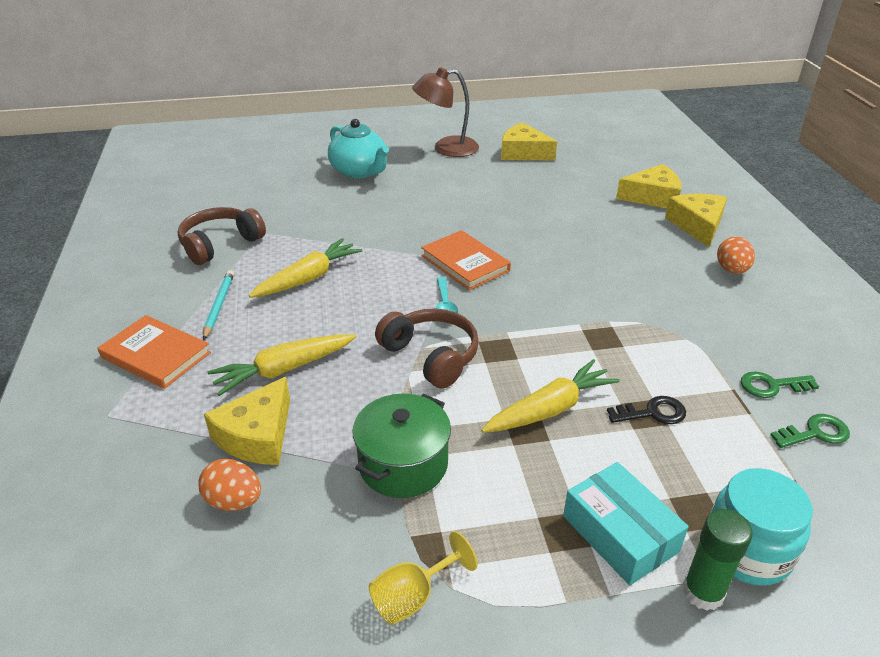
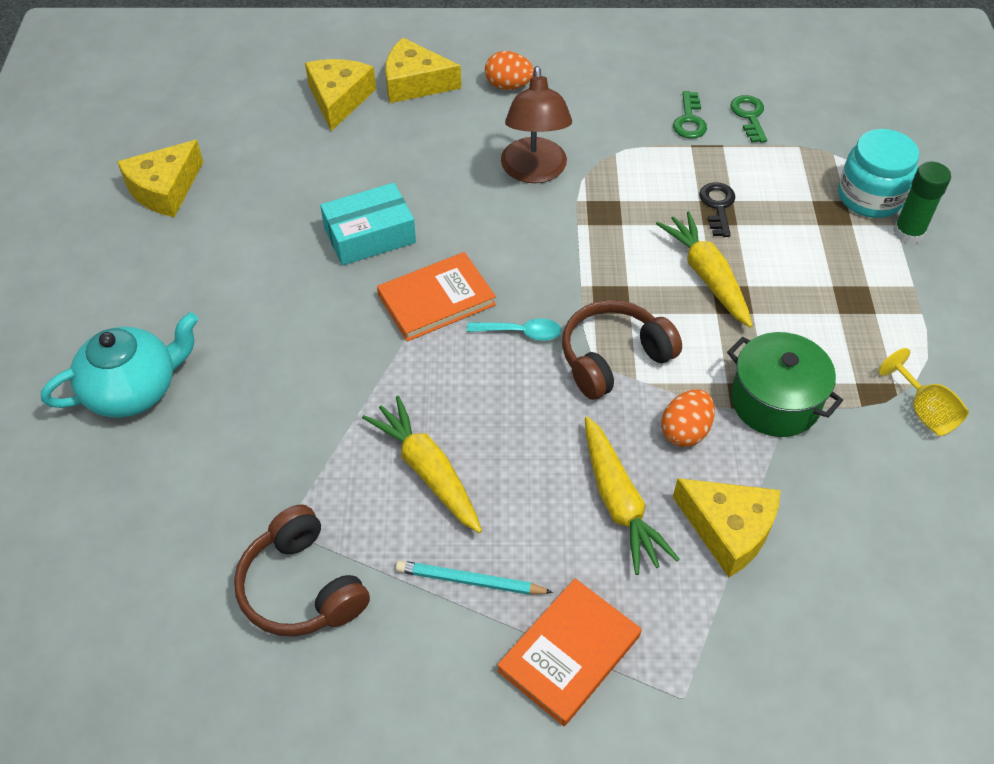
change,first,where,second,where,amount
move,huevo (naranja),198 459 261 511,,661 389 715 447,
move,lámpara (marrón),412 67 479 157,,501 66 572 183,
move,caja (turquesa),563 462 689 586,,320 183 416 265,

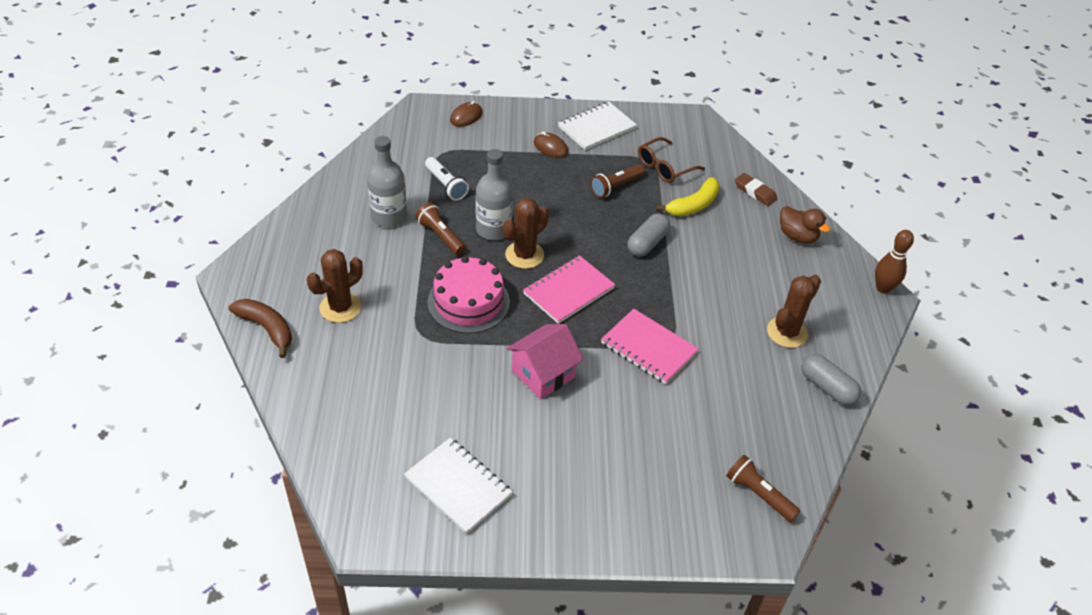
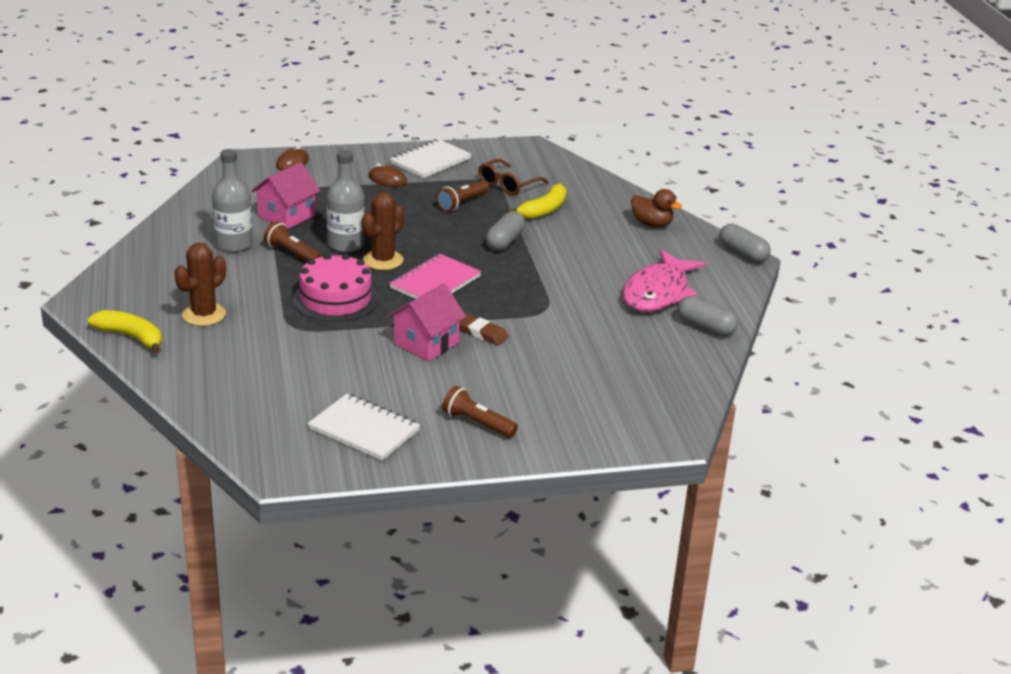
change,first,where,second,where,amount
recolor,plátano (marrón),228 299 292 358,plátano (amarillo),88 310 162 354,
replace,lámpara de mano (blanco),425 157 469 201,casa (rosa),251 162 321 229,
delete,cuaderno (rosa),601 309 699 384,,,
move,lámpara de mano (marrón),726 455 800 522,,442 386 518 438,
move,goma de borrar (marrón),735 173 777 206,,459 313 509 345,
replace,cactus (marrón),767 275 821 348,pez (rosa),623 250 705 312,
replace,bolo (marrón),875 230 914 294,cápsula (gris),719 224 771 263,

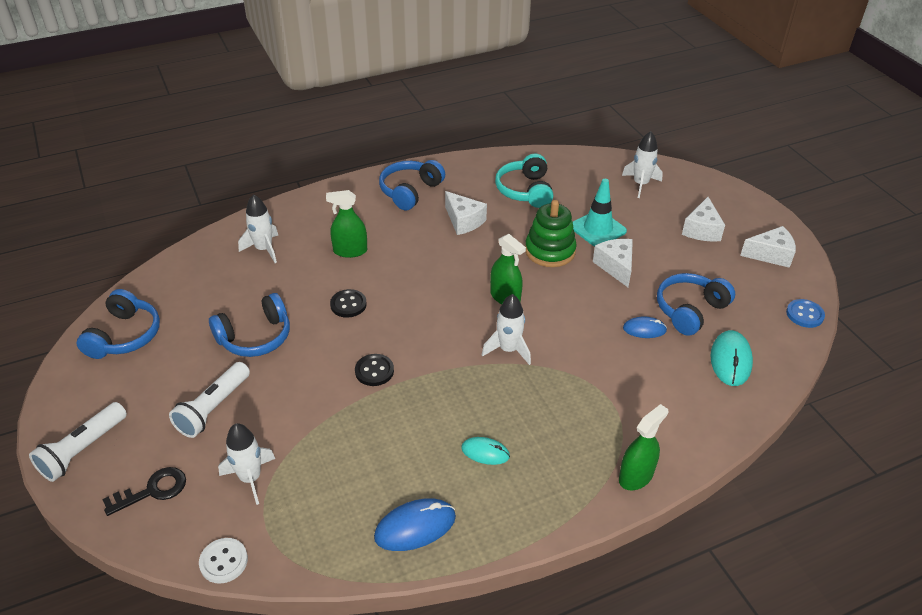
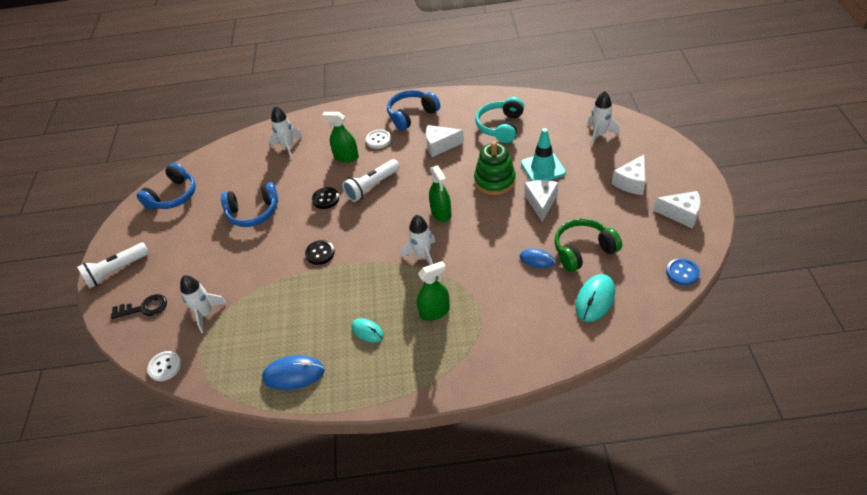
change,first,where,second,where,amount
move,lámpara de mano (blanco),169 362 250 438,,342 159 400 202,
rotate,queso (blanco),445 191 487 235,,426 125 464 157,105 degrees clockwise
move,pulverizador (verde),619 404 668 490,,417 261 450 321,
recolor,auriculares (azul),657 273 735 336,auriculares (verde),554 218 622 272,
insert,,,botón (blanco),366 130 391 149,

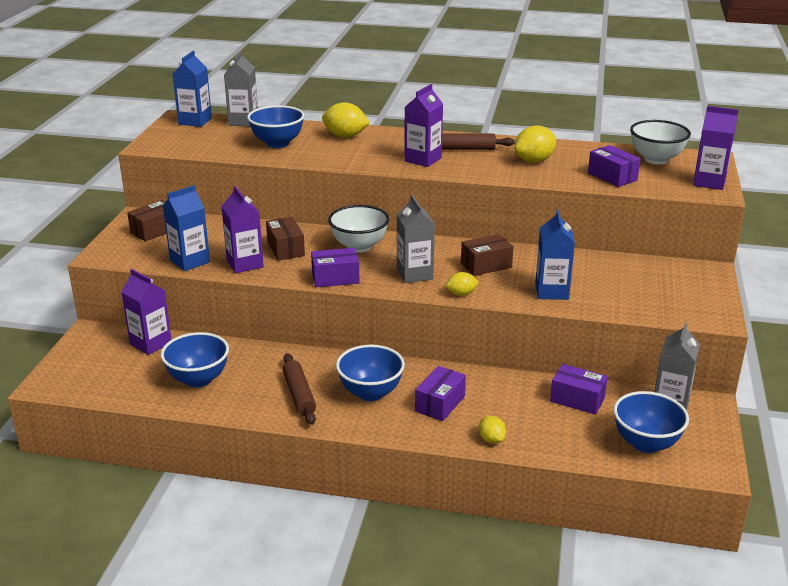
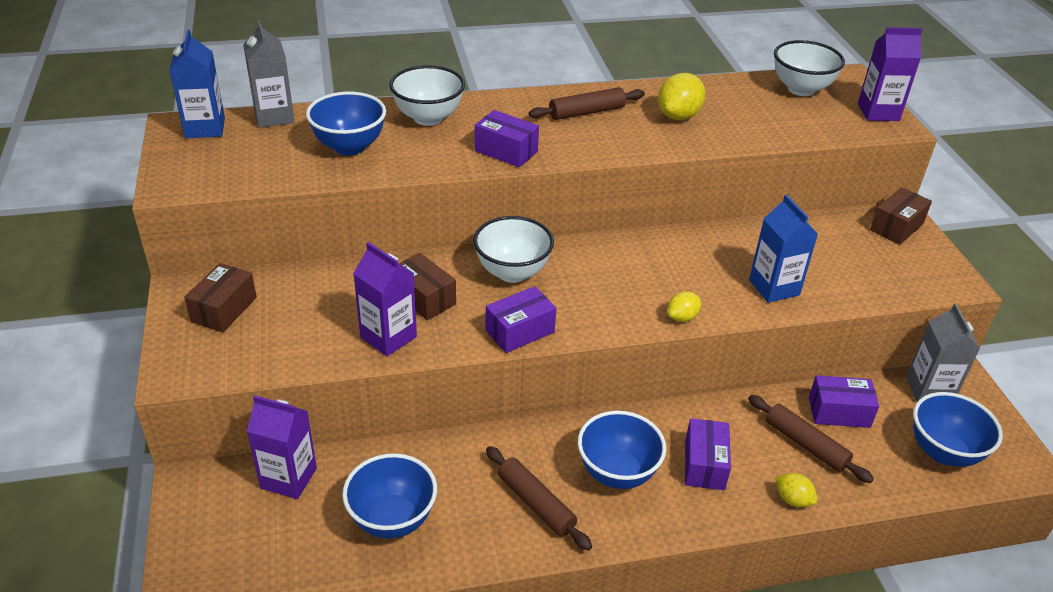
change,first,where,second,where,amount
delete,cartón de leche (azul),163 185 210 271,,,
replace,limón (amarillo),322 102 370 138,cuenco (blanco),389 65 465 126,
delete,cartón de leche (gris),397 195 435 283,,,
delete,cartón de leche (morado),404 84 443 167,,,
move,caja (marrón),461 234 514 276,,870 187 932 245,
move,caja (morado),588 145 641 187,,475 110 539 167,
insert,,,rodillo (marrón),748 395 874 483,

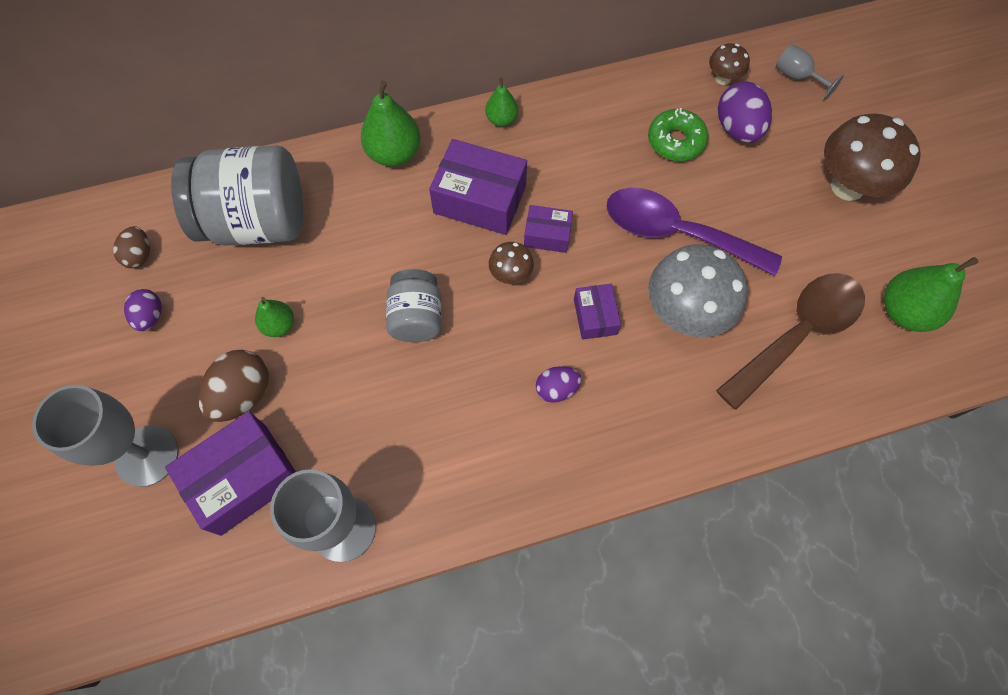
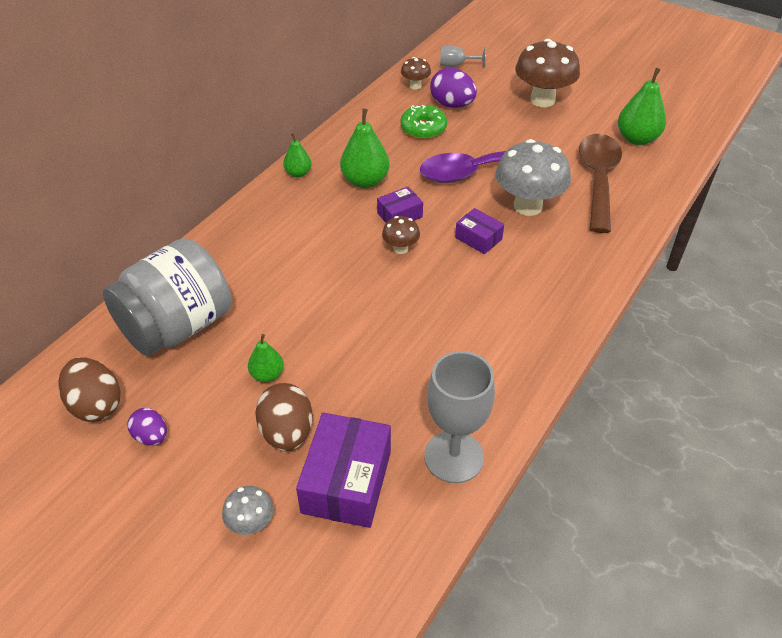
change,first,where,second,where,amount
replace,copa (gris),32 385 179 487,seta (gris),222 486 274 535,
resize,huevo (marrón),113 226 150 268,,58 358 121 422,x1.65
move,pera (verde),361 80 421 167,,340 109 390 188,
delete,tarro (gris),386 269 441 342,,,
delete,caja (morado),429 139 527 235,,,
delete,huevo (morado),536 366 582 403,,,

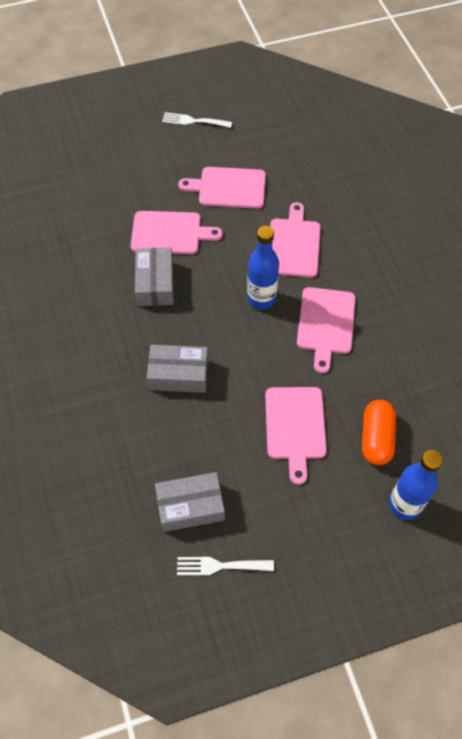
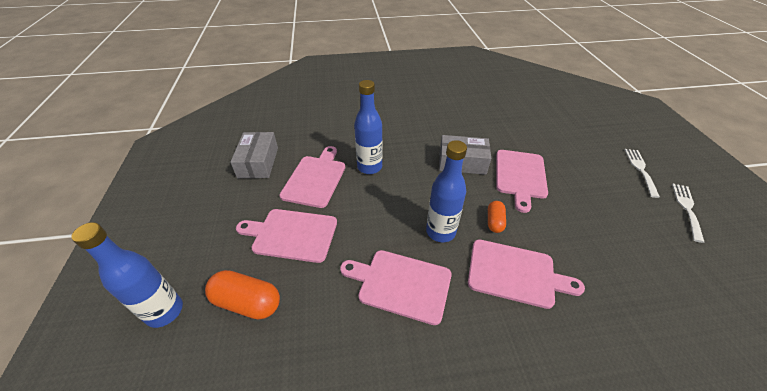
change,first,where,second,where,amount
replace,caja (gris),147 345 208 393,botella (azul),354 80 383 174,
move,tenedor (blanco),177 557 274 575,,625 149 660 198,
move,tabla de cortar (rosa),178 167 266 209,,279 146 345 208,
insert,,,cápsula (naranja),488 201 506 233,

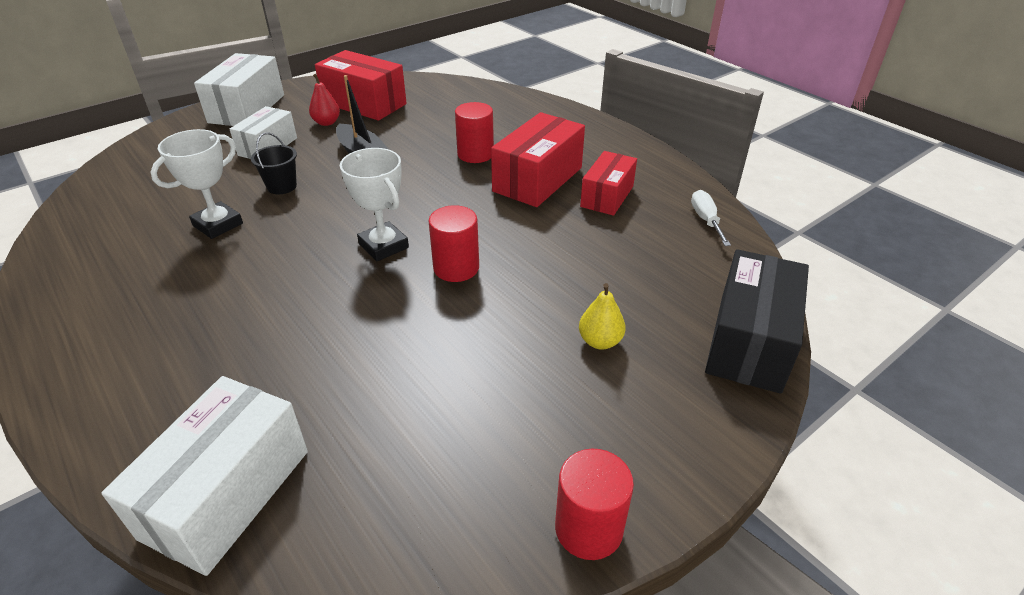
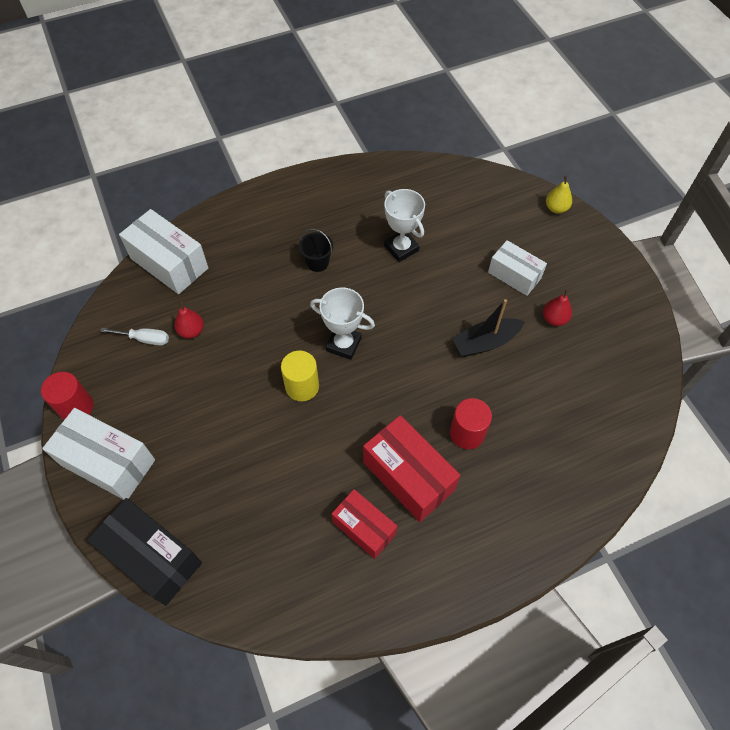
change,first,where,second,where,amount
move,caja (blanco),194 53 284 126,,42 408 155 500,
move,balde (negro),251 132 297 194,,299 229 333 272,
delete,caja (rojo),315 50 407 121,,,
rotate,trofeo (blanco),340 148 409 261,,310 287 375 360,45 degrees clockwise
recolor,cilindro (rojo),428 205 479 282,cilindro (amarillo),281 350 319 401,
move,pera (amarillo),579 283 626 350,,546 176 572 214,
move,destornillador (blanco),691 190 731 246,,100 328 169 346,
insert,,,pera (rojo),174 302 204 338,

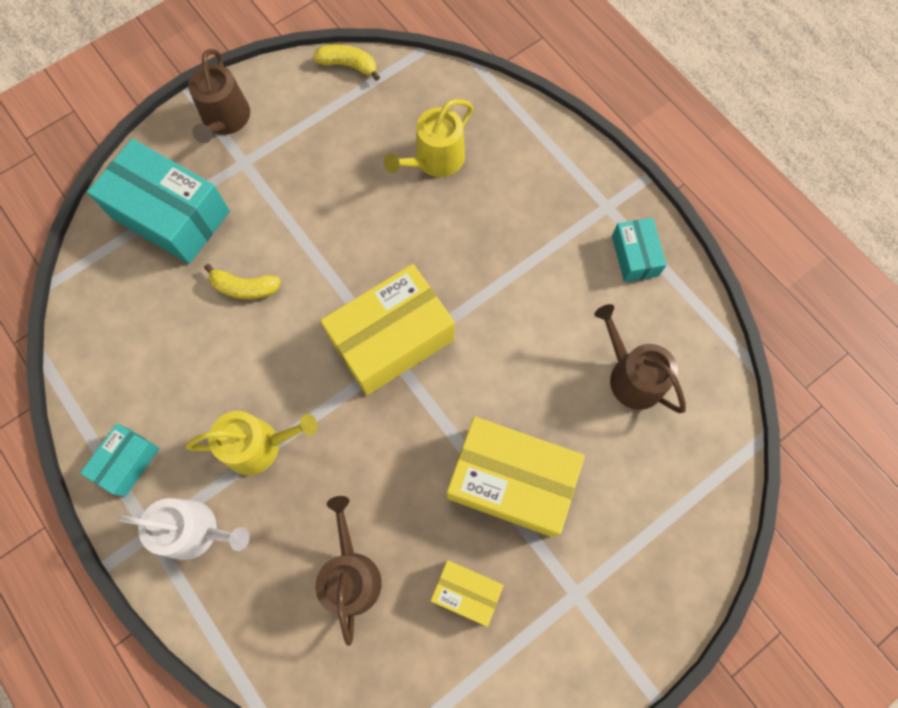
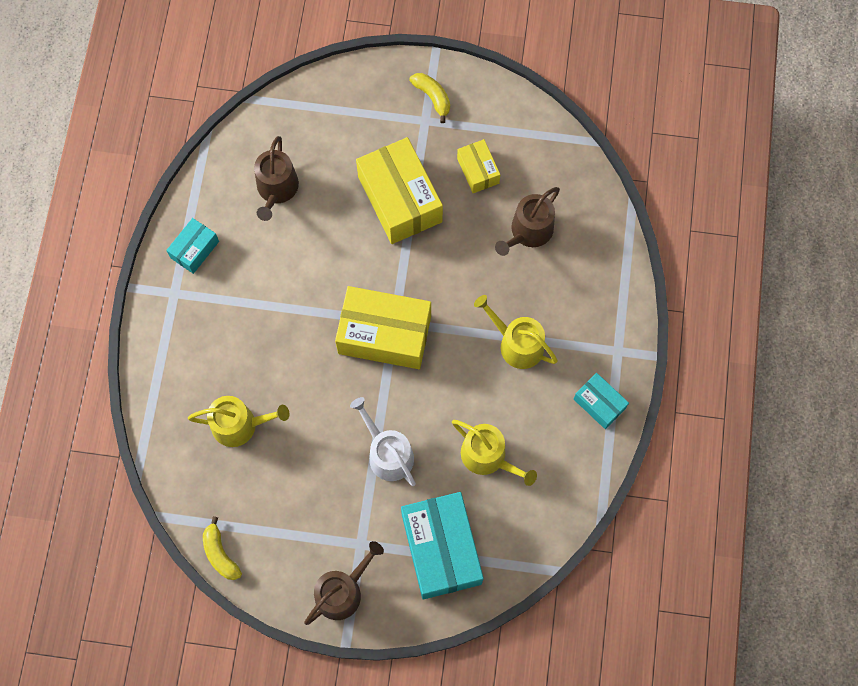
change,first,where,second,where,amount
rotate,caja (turquesa),80 423 160 497,,574 373 629 429,60 degrees clockwise
move,regadera (blanco),118 498 250 560,,350 397 416 486,
move,plátano (amarillo),204 264 281 299,,409 73 450 123,
insert,,,regadera (amarillo),452 420 537 486,

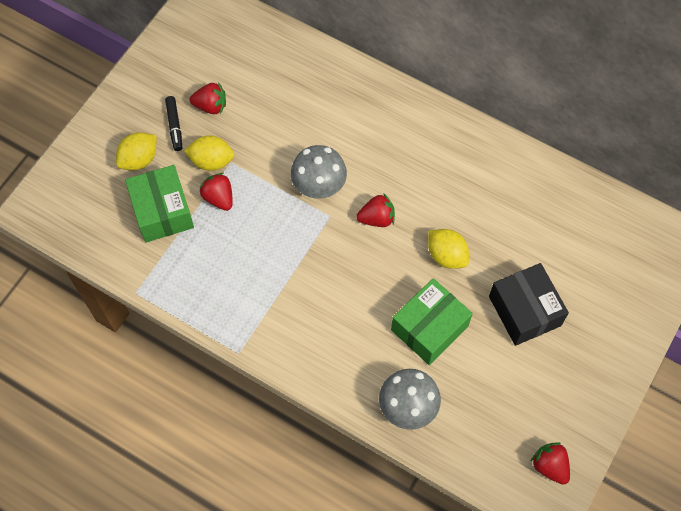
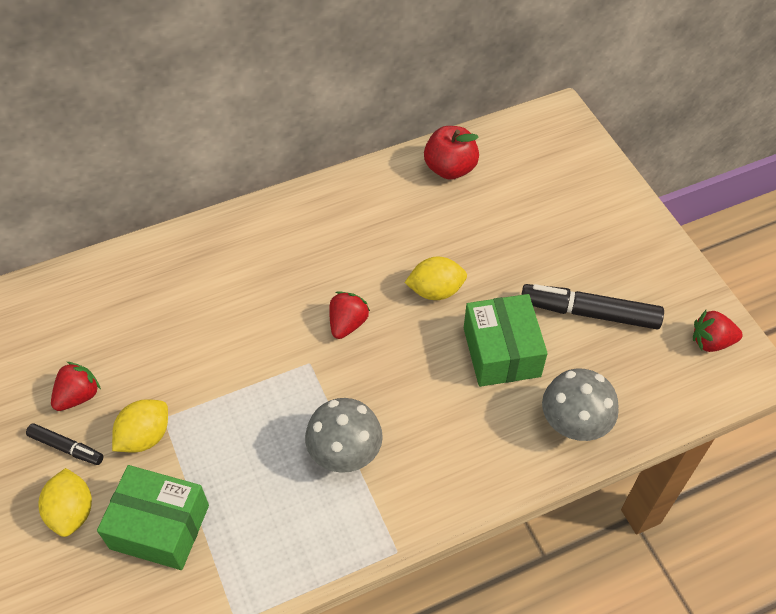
change,first,where,second,where,amount
delete,fresa (rojo),199 173 233 211,,,
move,seta (gris),291 145 347 199,,305 398 383 473,
delete,caja (negro),489 263 569 346,,,
insert,,,manzana (rojo),424 126 479 180,
insert,,,rotulador (negro),521 284 664 329,

